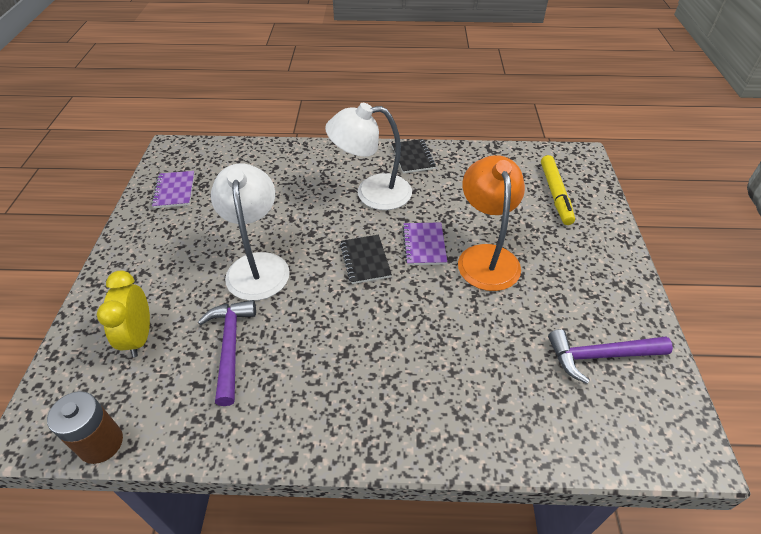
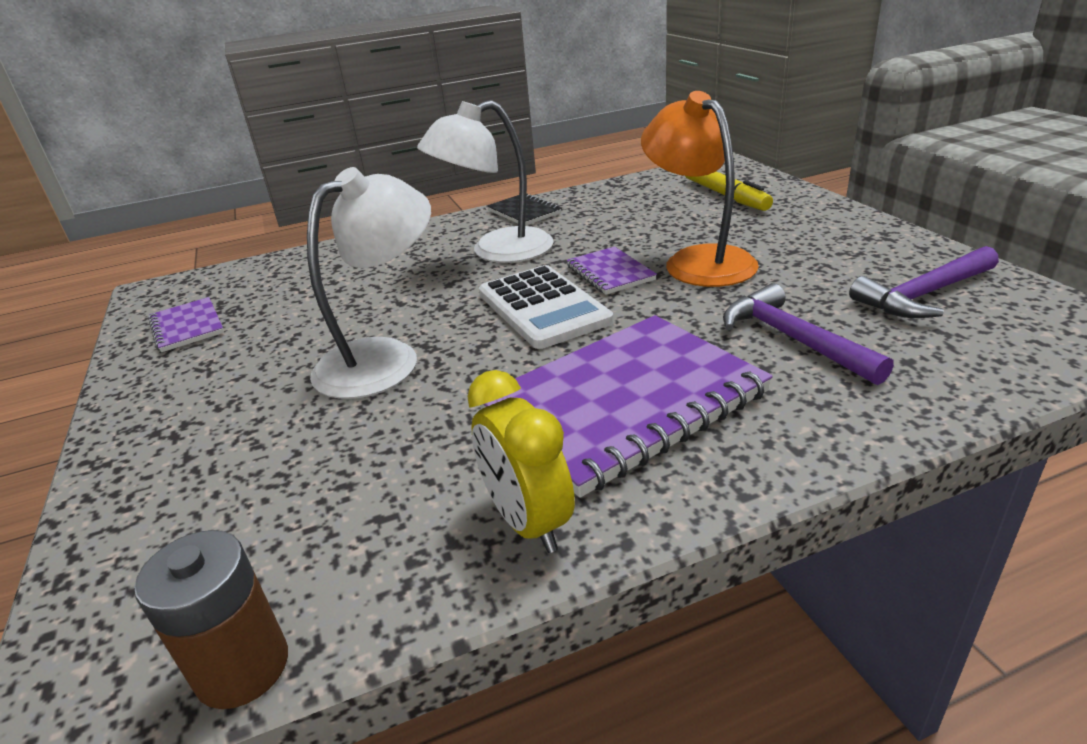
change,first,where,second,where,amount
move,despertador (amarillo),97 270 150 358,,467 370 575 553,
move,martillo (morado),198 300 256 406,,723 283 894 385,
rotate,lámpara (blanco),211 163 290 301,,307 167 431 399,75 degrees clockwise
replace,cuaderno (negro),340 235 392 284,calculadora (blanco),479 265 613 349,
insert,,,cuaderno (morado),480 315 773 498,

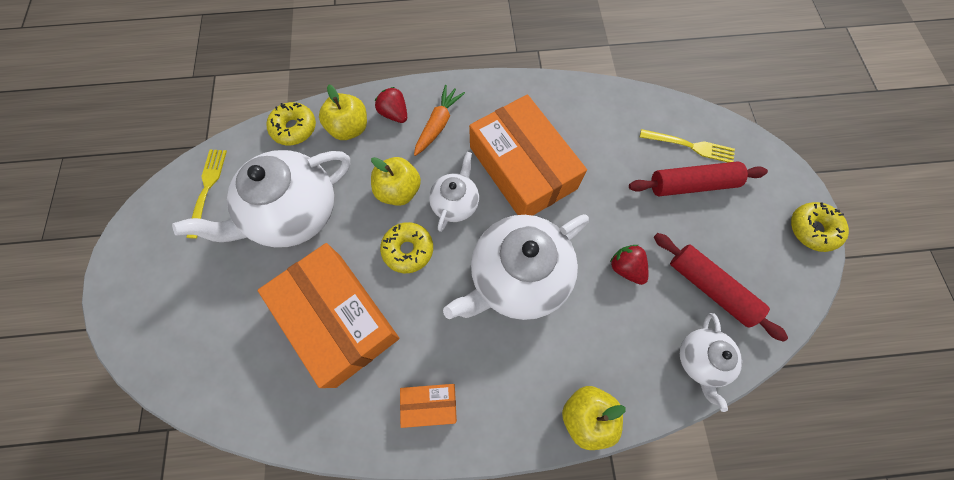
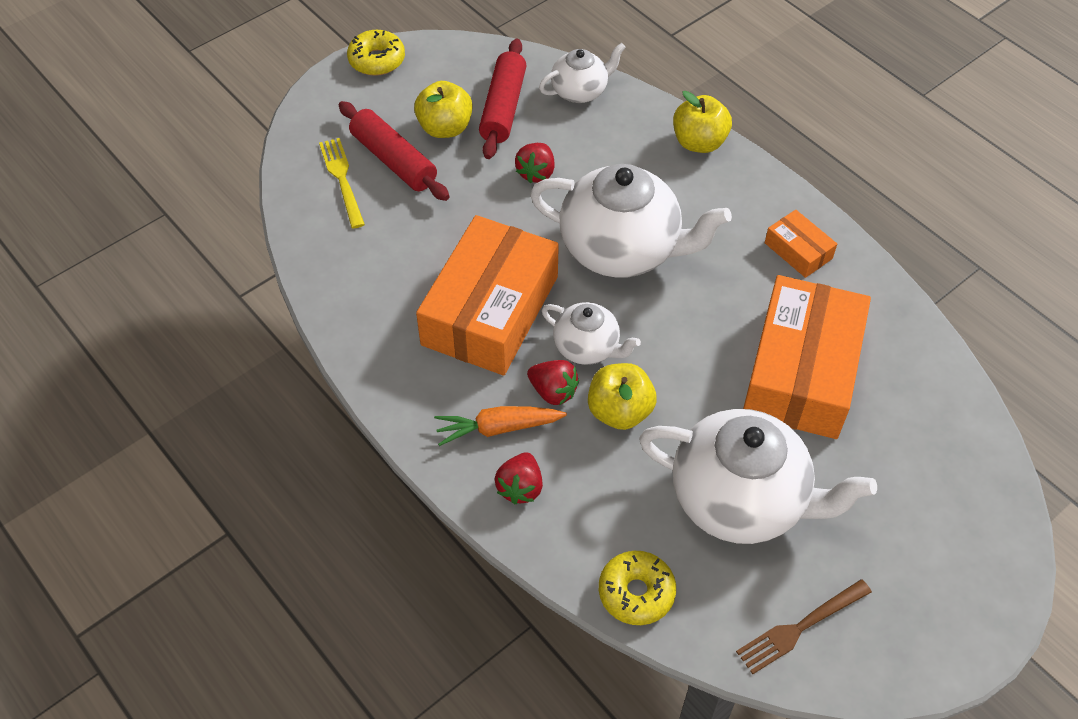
change,first,where,second,where,amount
recolor,tenedor (amarillo),186 149 227 239,tenedor (marrón),736 579 872 674,
move,manzana (amarillo),319 85 367 140,,414 81 473 138,
delete,rosquilla (amarillo),380 222 433 273,,,
rotate,tetera (blanco),429 152 479 232,,542 302 641 365,135 degrees counterclockwise
insert,,,fresa (rojo),527 360 579 405,

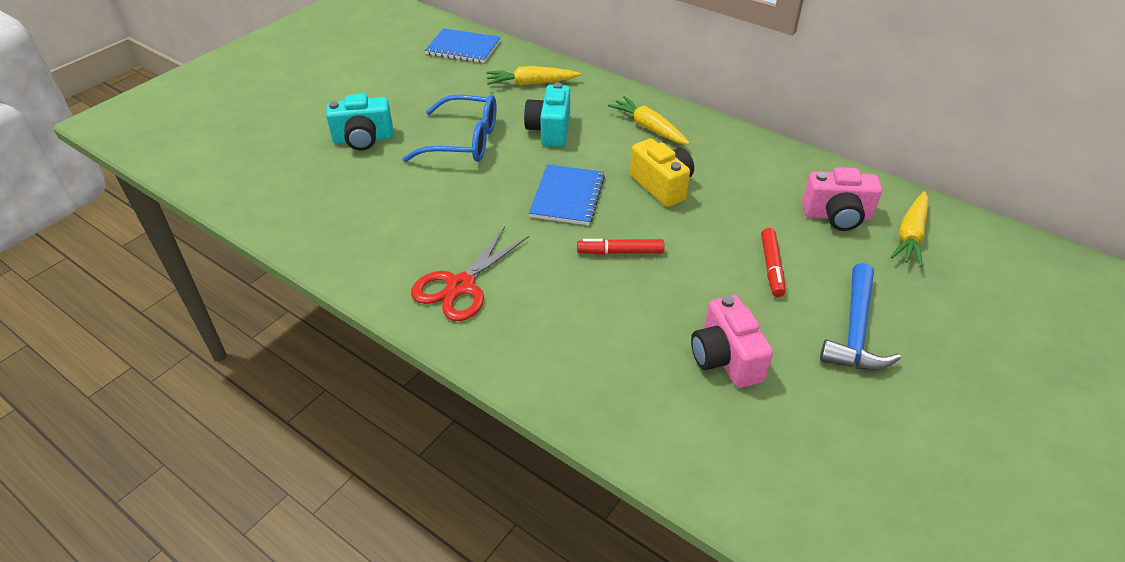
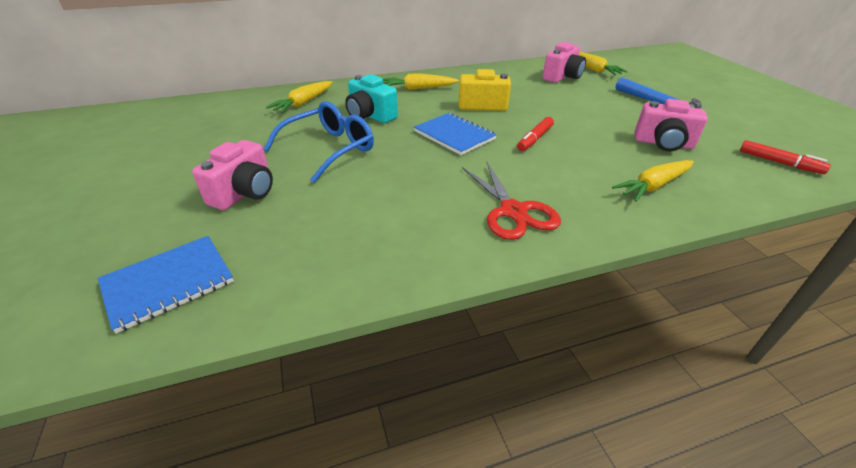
change,first,where,second,where,amount
recolor,cámara (turquesa),326 94 393 150,cámara (rosa),192 140 273 210,
move,cuaderno (azul),425 28 501 63,,98 236 234 333,
move,rotulador (rojo),761 228 785 297,,740 140 831 174,
insert,,,zanahoria (amarillo),612 160 694 202,

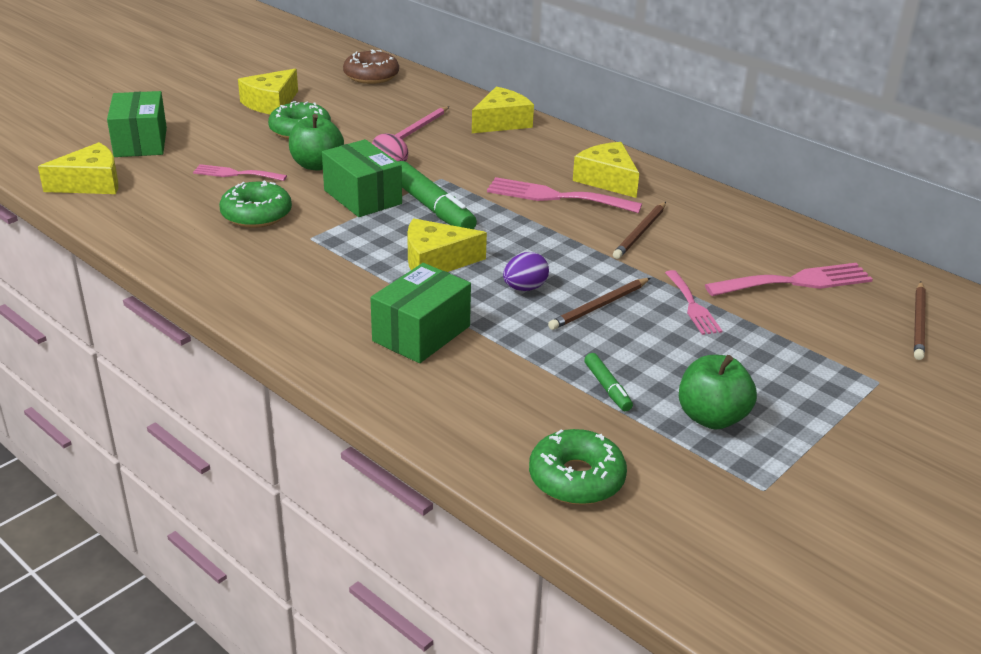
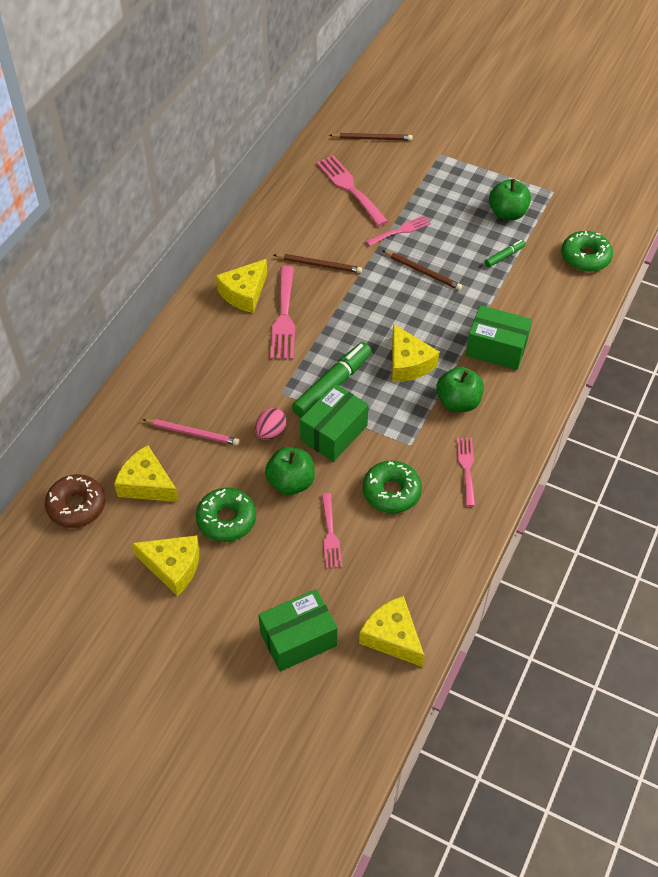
change,first,where,second,where,amount
move,queso (amarillo),472 87 534 133,,114 445 179 502,
delete,huevo (morado),503 252 549 291,,,
insert,,,manzana (verde),436 367 484 412,
insert,,,tenedor (rosa),457 438 475 507,

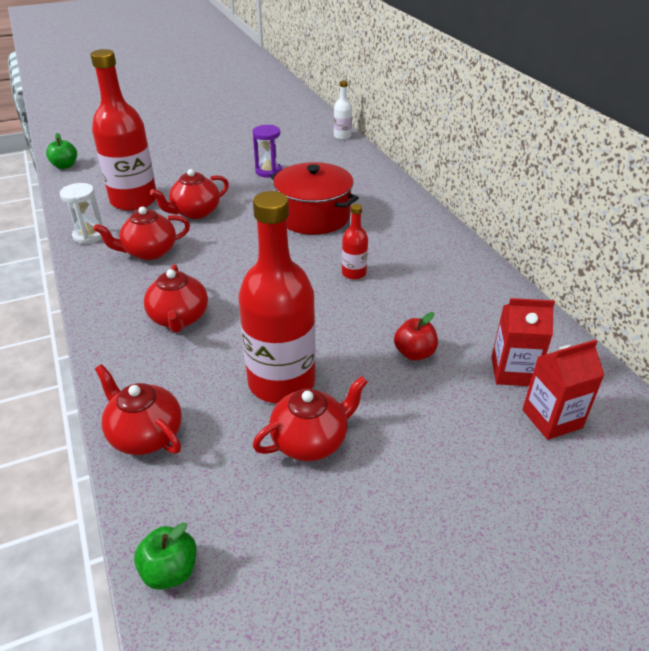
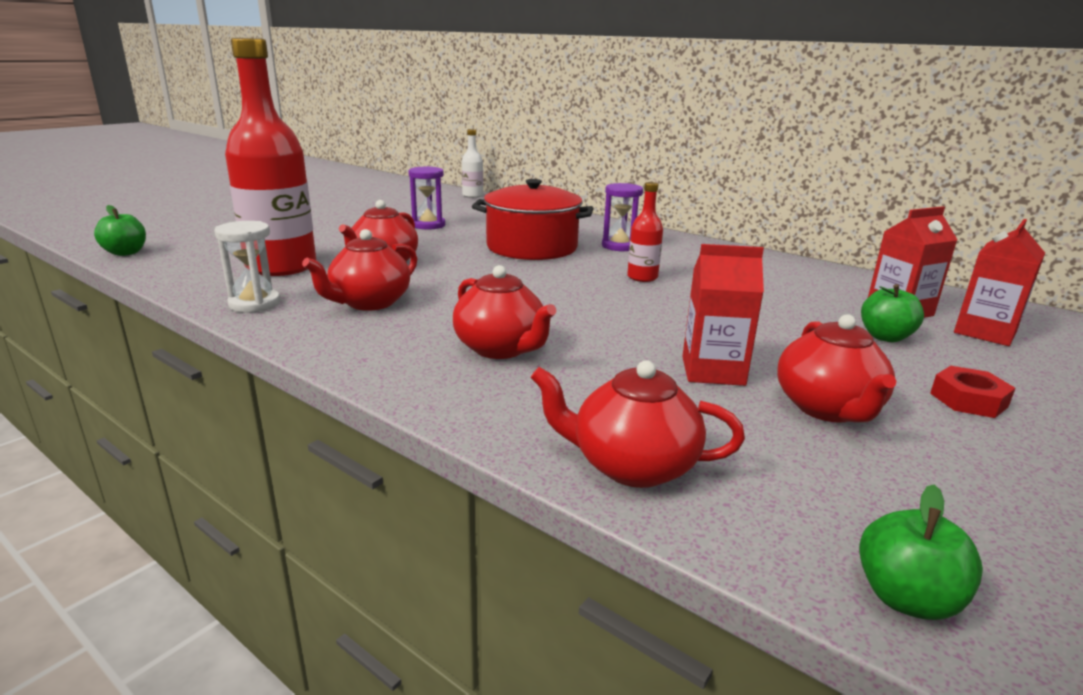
change,first,where,second,where,amount
replace,botella (rojo),238 191 316 403,cartón de leche (rojo),682 244 764 386,
rotate,tetera (rojo),253 376 368 461,,777 314 896 423,150 degrees clockwise
delete,manzana (rojo),394 312 438 361,,,
insert,,,reloj de arena (morado),602 183 643 251,
insert,,,manzana (verde),861 284 924 342,
insert,,,tuerca (rojo),930 366 1016 418,

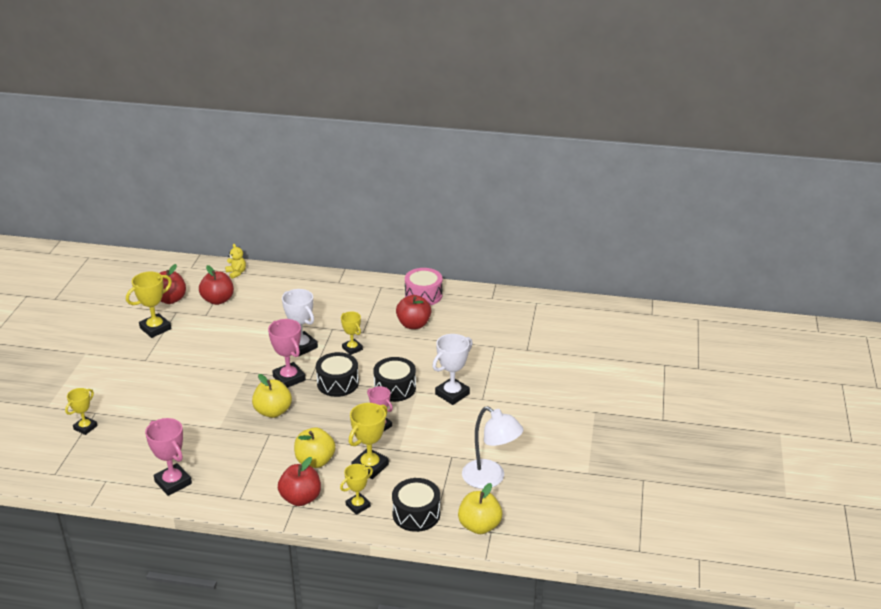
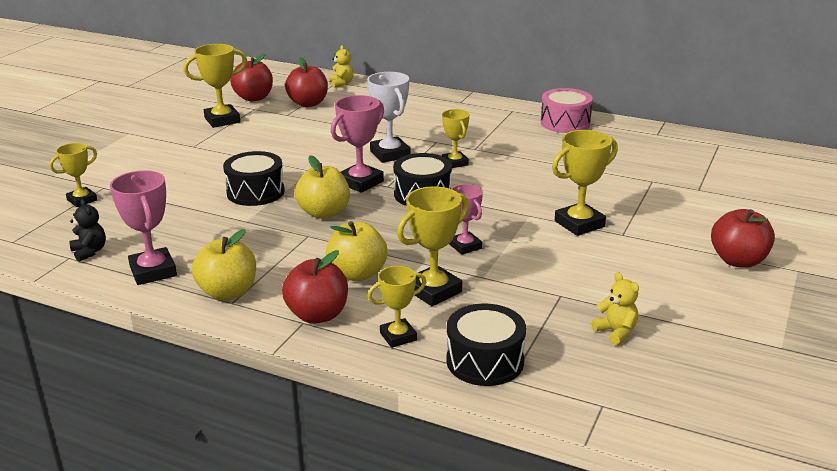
change,first,where,second,where,amount
rotate,trofeo (rosa),268 319 306 388,,331 95 384 193,60 degrees clockwise
move,tambor (negro),373 357 416 402,,223 151 285 206,
move,manzana (rojo),396 295 431 329,,711 209 775 268,
recolor,trofeo (blanco),433 334 473 405,trofeo (amarillo),552 130 618 236,
move,manzana (amarillo),458 483 502 534,,192 229 256 301,
replace,lámpara (blanco),462 406 524 489,osito (amarillo),591 272 639 345,
insert,,,osito (negro),69 199 106 262,

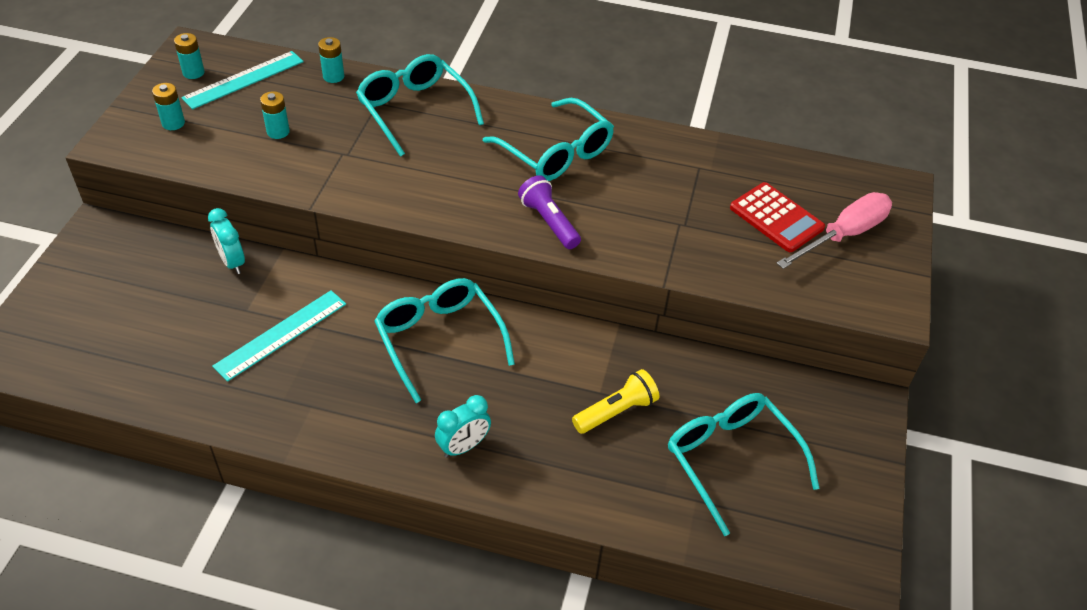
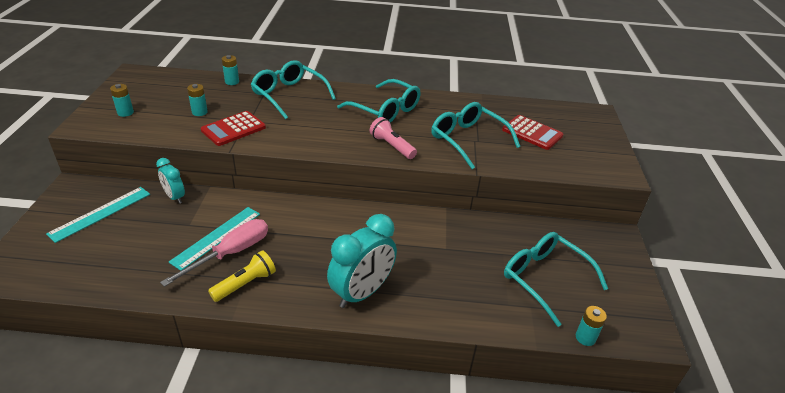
change,first,where,second,where,amount
move,pila (turquesa),174 33 205 79,,576 306 607 346,
move,regla (turquesa),181 51 304 109,,46 187 150 243,
move,gafas (turquesa),374 278 515 403,,431 102 520 169,
resize,despertador (turquesa),435 395 491 458,,327 214 397 308,x1.81
recolor,lámpara de mano (morado),518 175 581 249,lámpara de mano (rosa),370 117 417 159,
move,lámpara de mano (amarillo),572 369 659 434,,208 250 276 302,
move,destornillador (rosa),776 192 892 269,,160 219 268 287,
insert,,,calculadora (rojo),201 111 266 146,

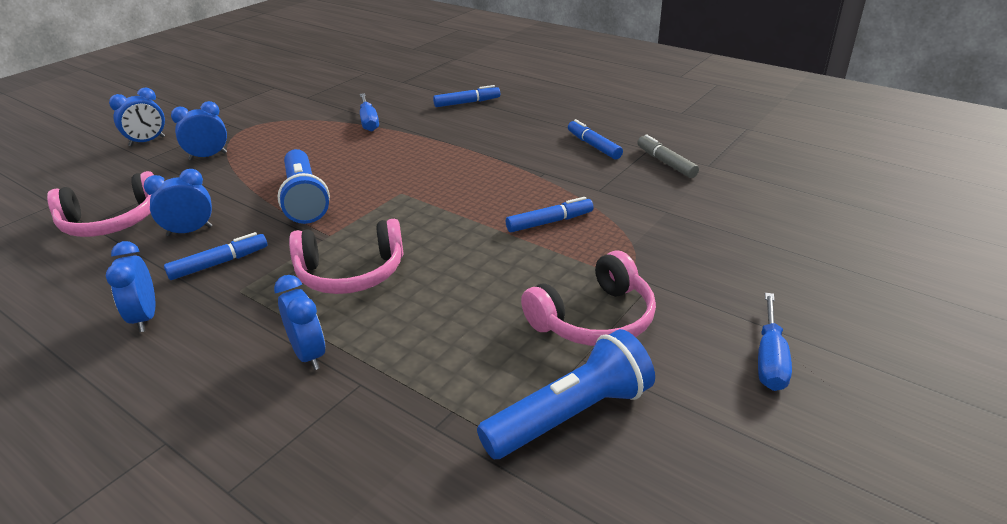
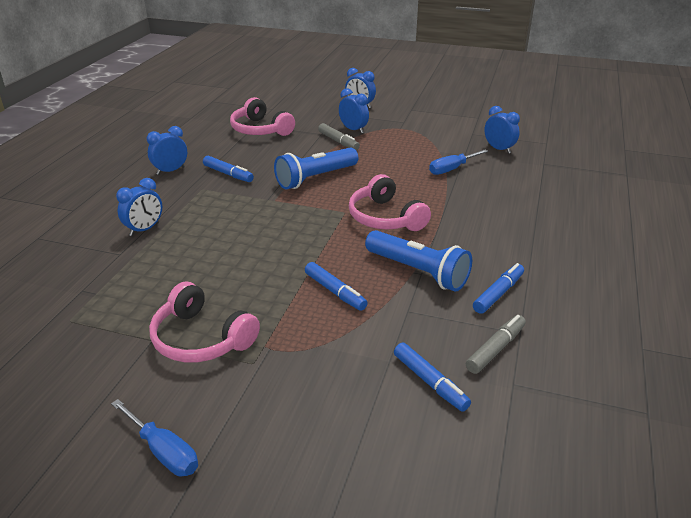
change,first,where,second,where,amount
move,despertador (azul),144 169 212 236,,484 106 520 154,
move,auriculares (rosa),289 219 404 294,,349 174 431 231,
move,rotulador (azul),433 85 500 107,,394 342 471 412,
move,lámpara de mano (azul),477 329 655 459,,365 230 472 292,
rotate,destornillador (azul),758 293 792 391,,111 399 198 476,135 degrees counterclockwise
insert,,,rotulador (gris),318 123 360 150,

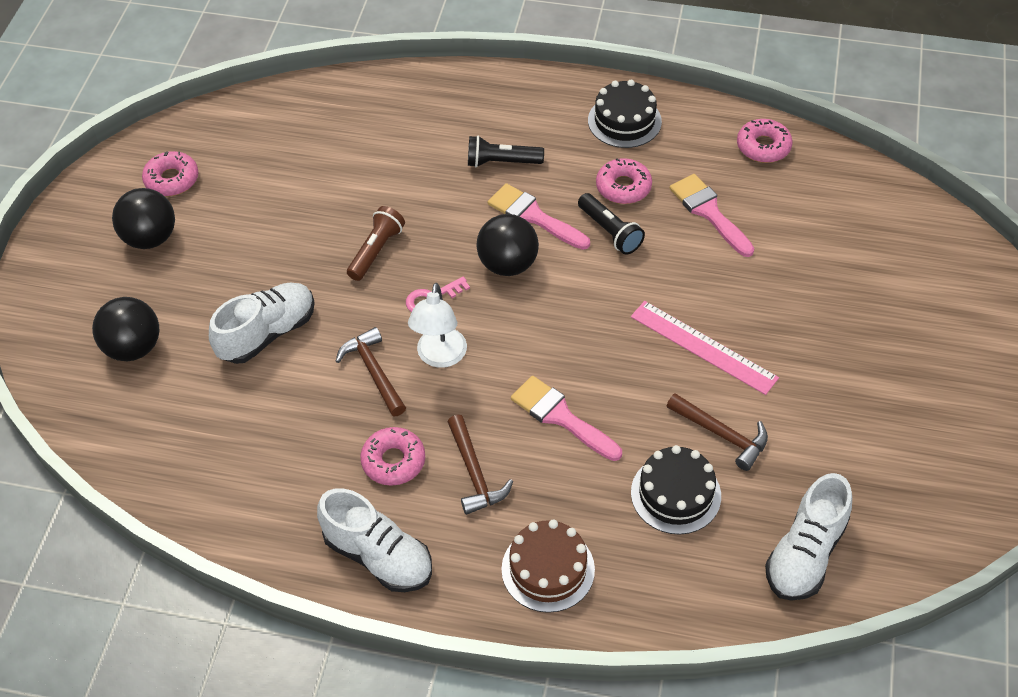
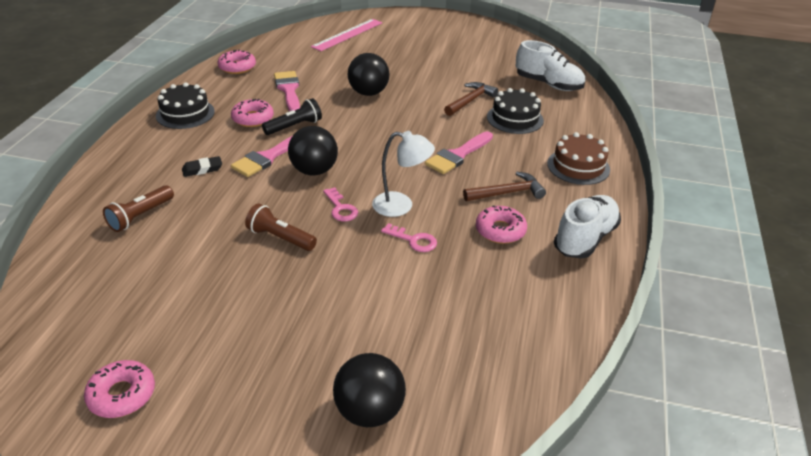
change,first,where,second,where,amount
move,pelota (negro),112 188 175 249,,348 53 390 96,
delete,zapato (blanco),209 282 315 364,,,
replace,martillo (marrón),336 327 406 416,llave (rosa),381 223 437 252,
replace,lámpara de mano (negro),468 136 544 167,goma de borrar (negro),182 156 222 177,
move,regla (rosa),631 301 779 395,,311 19 382 51,
rotate,pincel (rosa),670 174 754 257,,274 71 300 111,105 degrees clockwise
insert,,,lámpara de mano (marrón),103 185 174 232,

